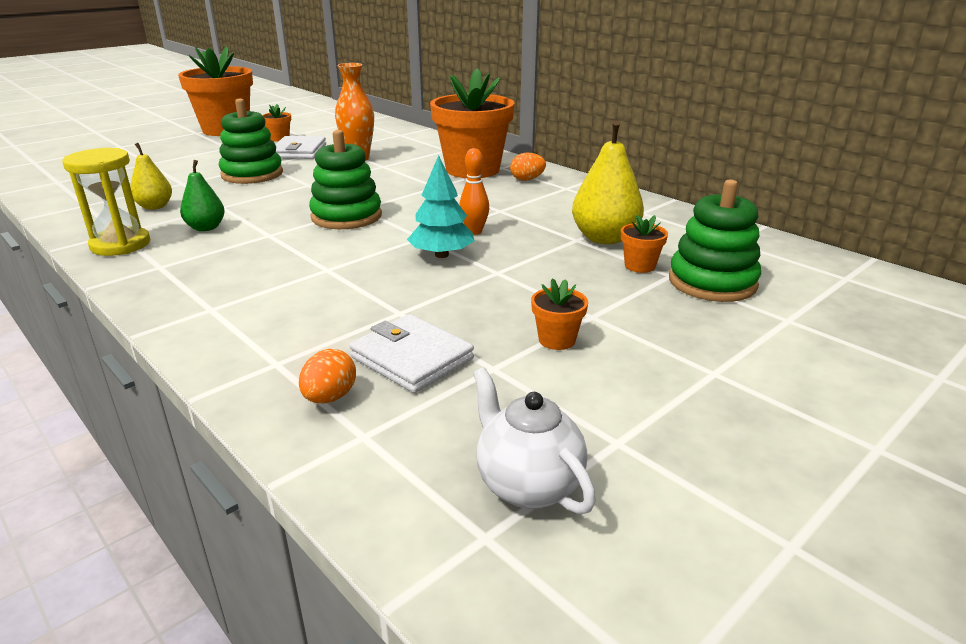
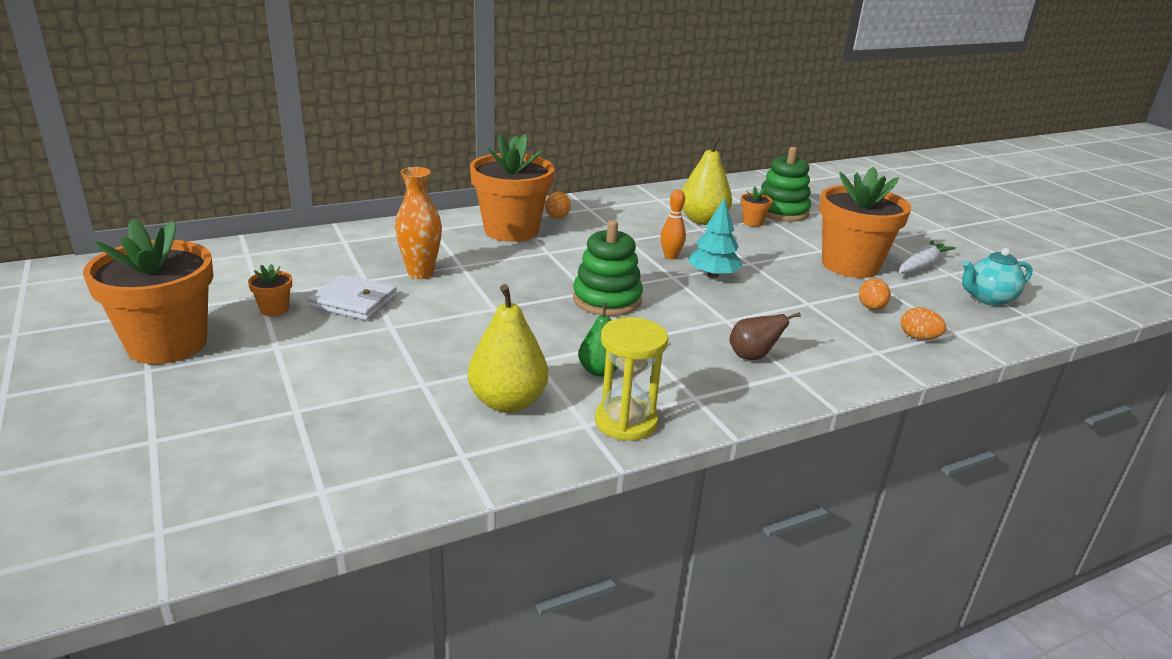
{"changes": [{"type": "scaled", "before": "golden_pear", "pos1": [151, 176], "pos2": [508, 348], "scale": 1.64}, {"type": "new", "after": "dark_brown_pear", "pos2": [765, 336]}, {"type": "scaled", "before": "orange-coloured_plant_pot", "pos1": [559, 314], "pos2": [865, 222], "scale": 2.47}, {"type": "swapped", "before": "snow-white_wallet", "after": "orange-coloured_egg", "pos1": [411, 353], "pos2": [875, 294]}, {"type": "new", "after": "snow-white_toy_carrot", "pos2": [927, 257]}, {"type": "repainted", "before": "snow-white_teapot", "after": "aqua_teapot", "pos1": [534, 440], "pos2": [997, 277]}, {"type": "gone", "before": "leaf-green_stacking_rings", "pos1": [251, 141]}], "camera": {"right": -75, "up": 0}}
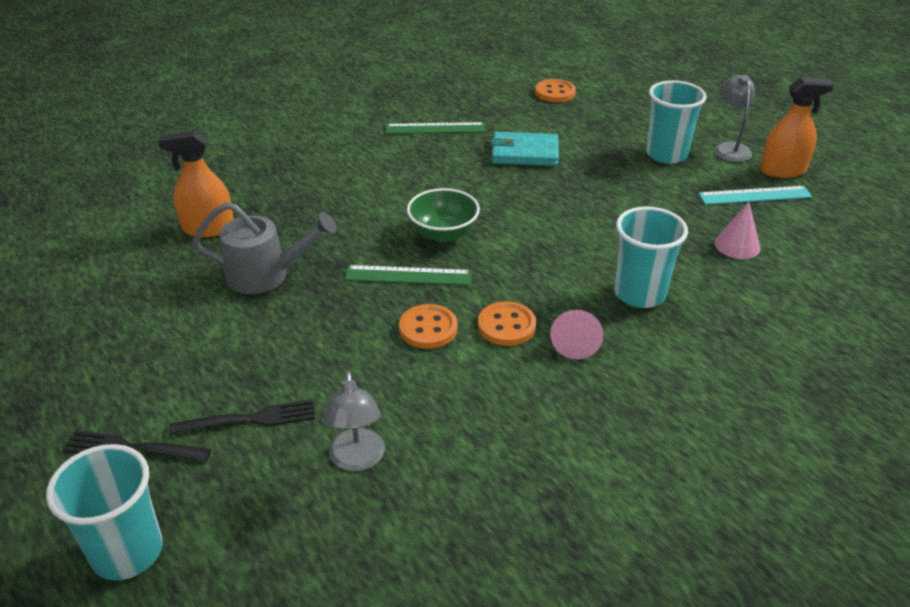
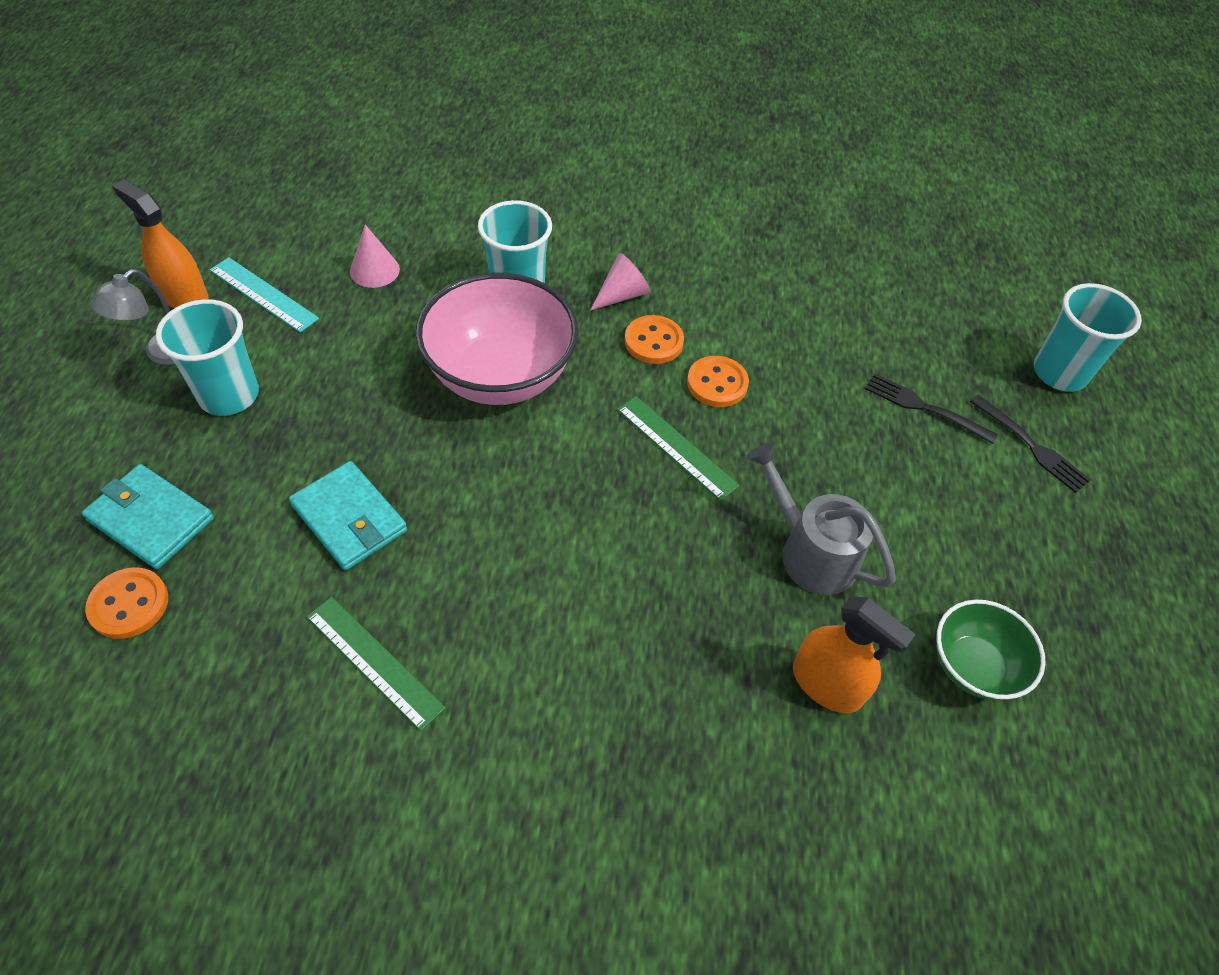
{"changes": [{"type": "new", "after": "aqua_wallet", "pos2": [148, 516]}, {"type": "new", "after": "rosy_serving_bowl", "pos2": [497, 339]}, {"type": "shifted", "before": "leaf-green_serving_bowl", "pos1": [443, 215], "pos2": [991, 650]}, {"type": "gone", "before": "ash-grey_reading_lamp", "pos1": [354, 420]}], "camera": {"right": -140, "up": 15}}
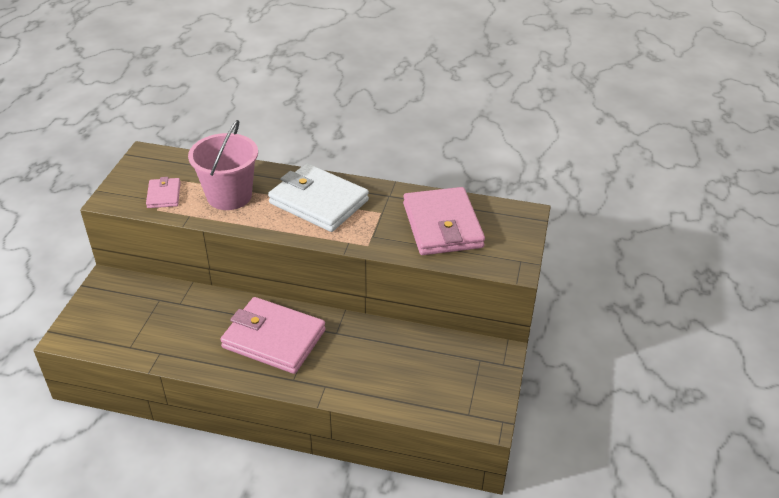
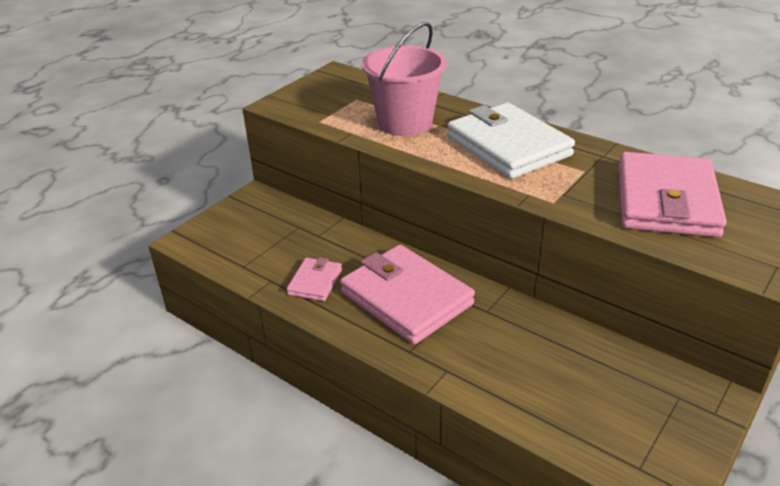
{"changes": [{"type": "shifted", "before": "rosy_wallet", "pos1": [163, 192], "pos2": [314, 279]}], "camera": {"right": 25, "up": -5}}
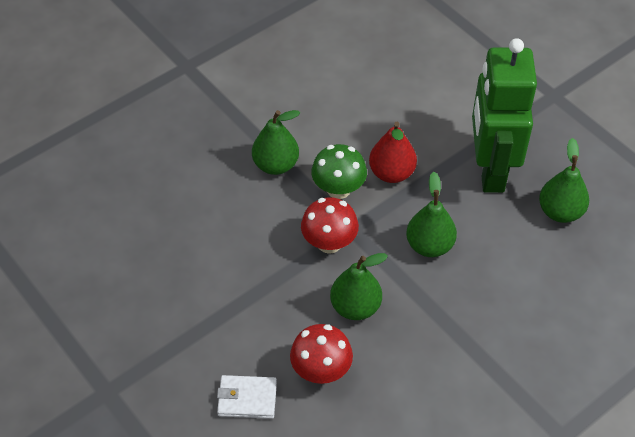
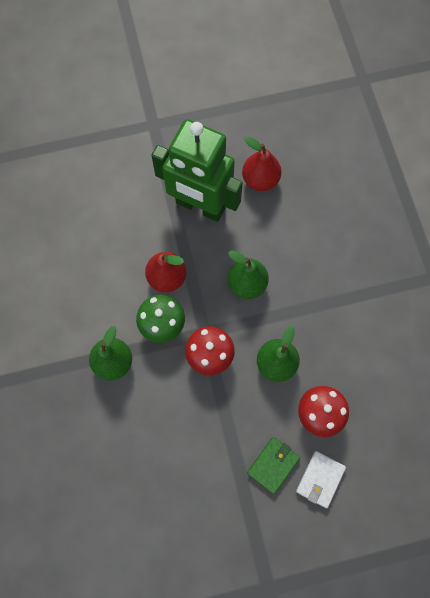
{"changes": [{"type": "repainted", "before": "leaf-green_pear", "after": "crimson_pear", "pos1": [564, 180], "pos2": [261, 163]}, {"type": "new", "after": "leaf-green_wallet", "pos2": [273, 465]}], "camera": {"right": -65, "up": 20}}
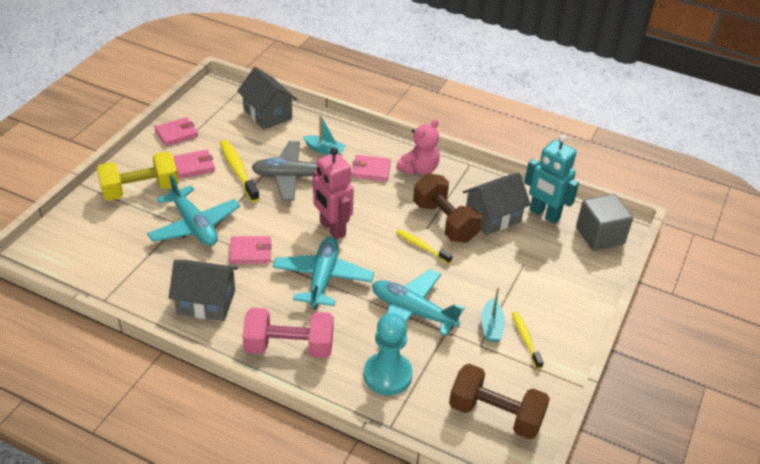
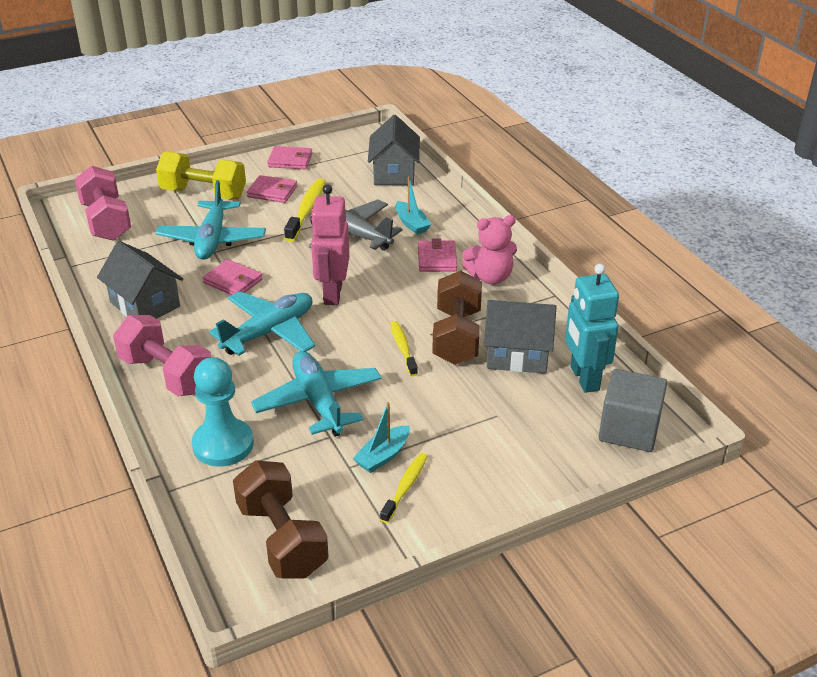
{"changes": [{"type": "new", "after": "rosy_hand_weight", "pos2": [103, 203]}, {"type": "rotated", "before": "rosy_wallet", "pos1": [371, 168], "pos2": [437, 255], "turn": 45}], "camera": {"right": 40, "up": -5}}
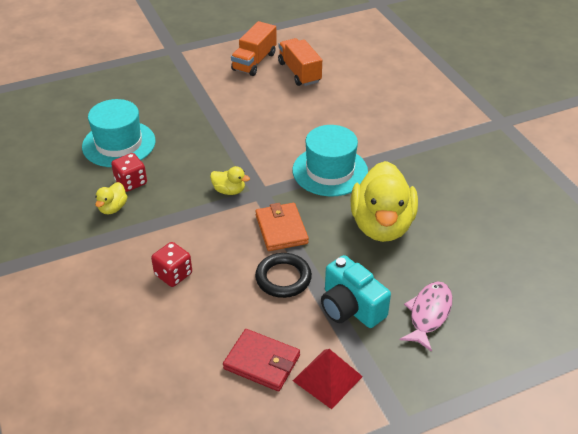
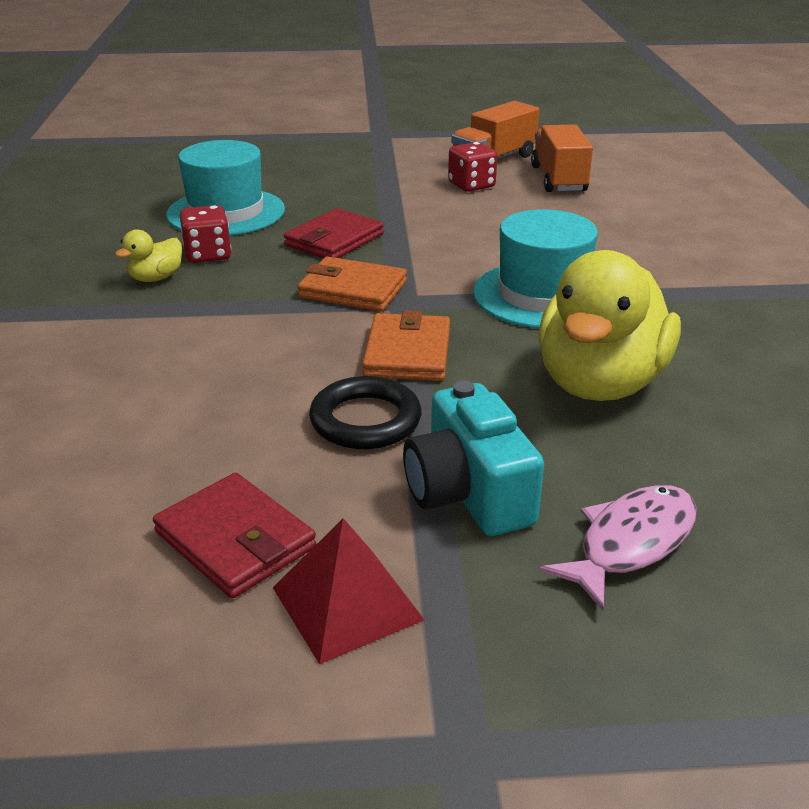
{"changes": [{"type": "new", "after": "crimson_wallet", "pos2": [334, 233]}, {"type": "swapped", "before": "golden_duck", "after": "orange-coloured_wallet", "pos1": [230, 180], "pos2": [352, 284]}, {"type": "shifted", "before": "crimson_die", "pos1": [171, 264], "pos2": [472, 167]}], "camera": {"right": 20, "up": -10}}
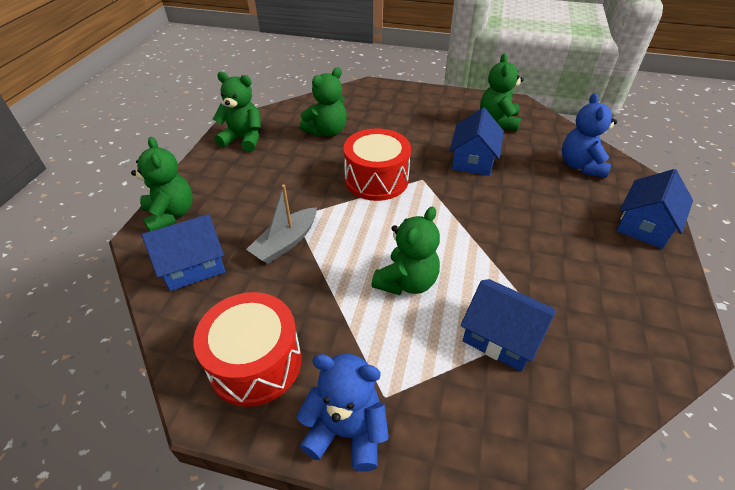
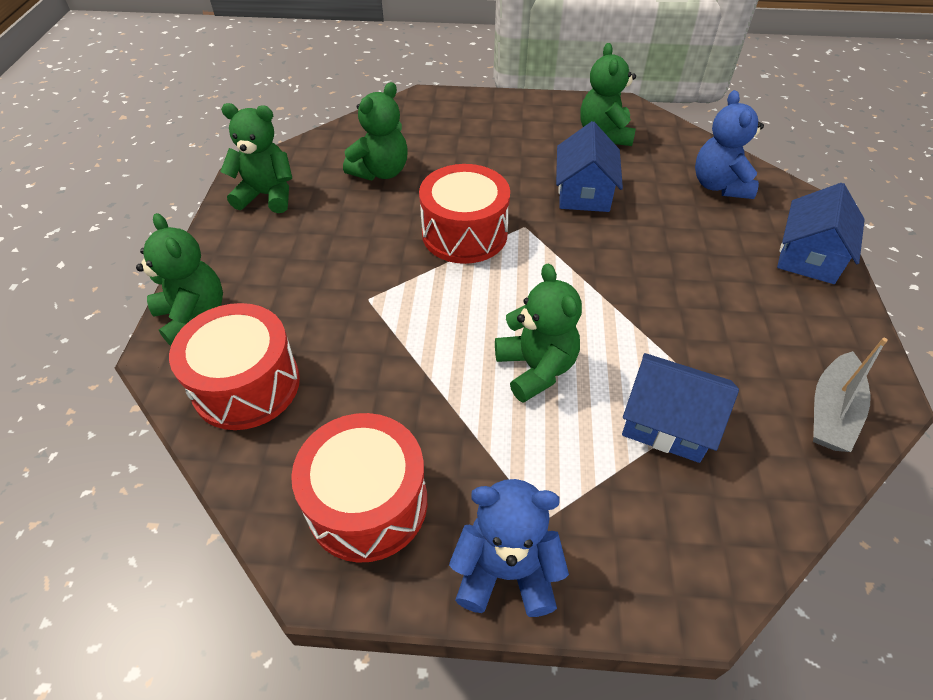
{"changes": [{"type": "swapped", "before": "royal_blue_cottage", "after": "crimson_snare_drum", "pos1": [183, 252], "pos2": [234, 366]}, {"type": "rotated", "before": "leaf-green_stuffed_bear", "pos1": [405, 250], "pos2": [538, 333], "turn": -45}, {"type": "shifted", "before": "ash-grey_sailboat", "pos1": [281, 224], "pos2": [850, 395]}], "camera": {"right": -10, "up": 5}}
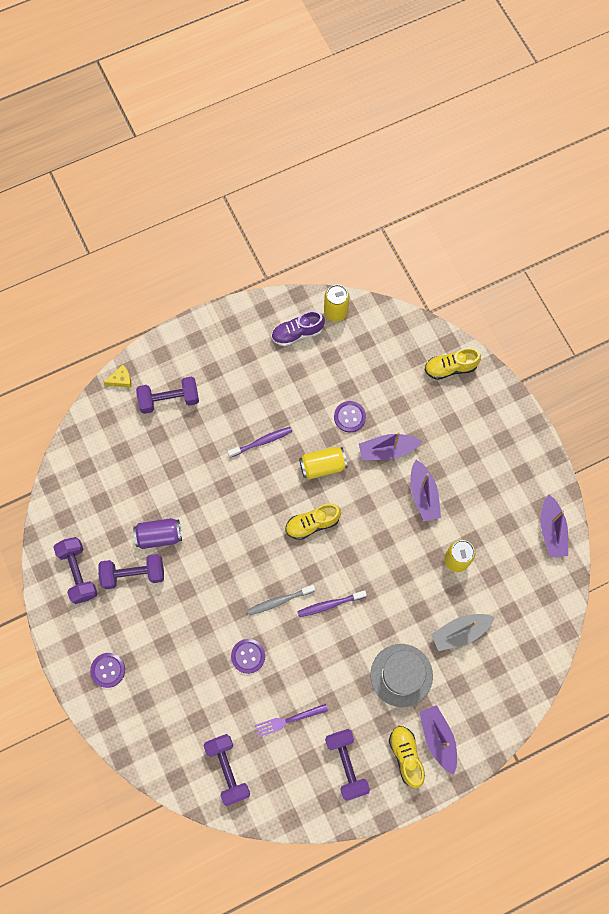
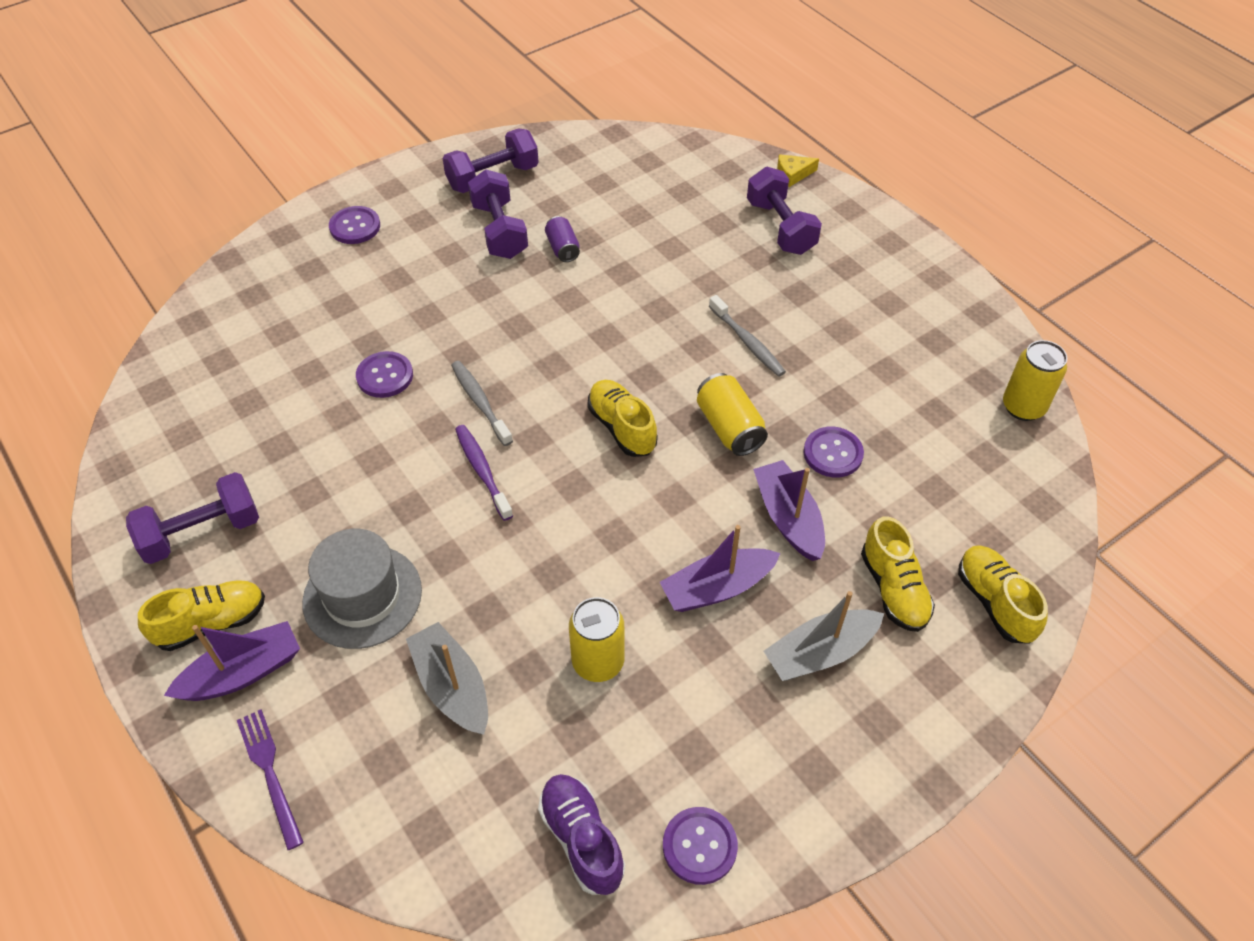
{"changes": [{"type": "shifted", "before": "purple_dinner_fork", "pos1": [291, 720], "pos2": [270, 779]}, {"type": "shifted", "before": "purple_sneaker", "pos1": [298, 328], "pos2": [581, 834]}, {"type": "scaled", "before": "purple_tin", "pos1": [157, 533], "pos2": [562, 239], "scale": 0.65}, {"type": "swapped", "before": "purple_sailboat", "after": "purple_sewing_button", "pos1": [554, 526], "pos2": [700, 846]}, {"type": "repainted", "before": "purple_dental_brush", "after": "ash-grey_dental_brush", "pos1": [260, 442], "pos2": [747, 336]}, {"type": "new", "after": "ash-grey_sailboat", "pos2": [824, 636]}, {"type": "rotated", "before": "golden_piece_of_cheese", "pos1": [117, 376], "pos2": [798, 170], "turn": 105}, {"type": "new", "after": "golden_sneaker", "pos2": [898, 574]}, {"type": "gone", "before": "purple_hand_weight", "pos1": [227, 770]}], "camera": {"right": 80, "up": -20}}
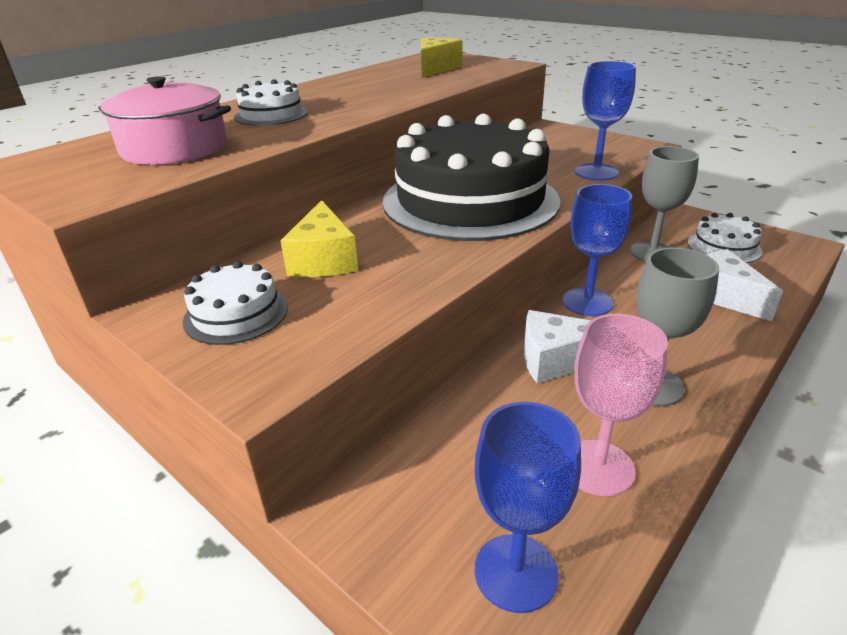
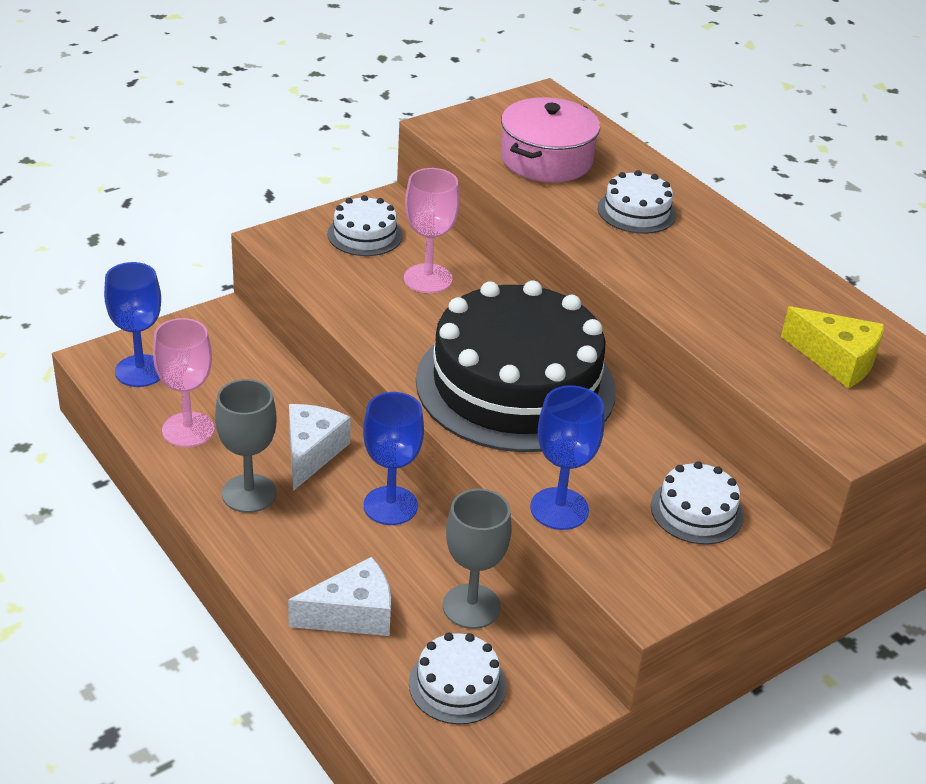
{"changes": [{"type": "swapped", "before": "golden_piece_of_cheese", "after": "rosy_goblet", "pos1": [319, 238], "pos2": [432, 230]}, {"type": "new", "after": "snow-white_layer_cake", "pos2": [697, 502]}], "camera": {"right": 100, "up": 5}}
